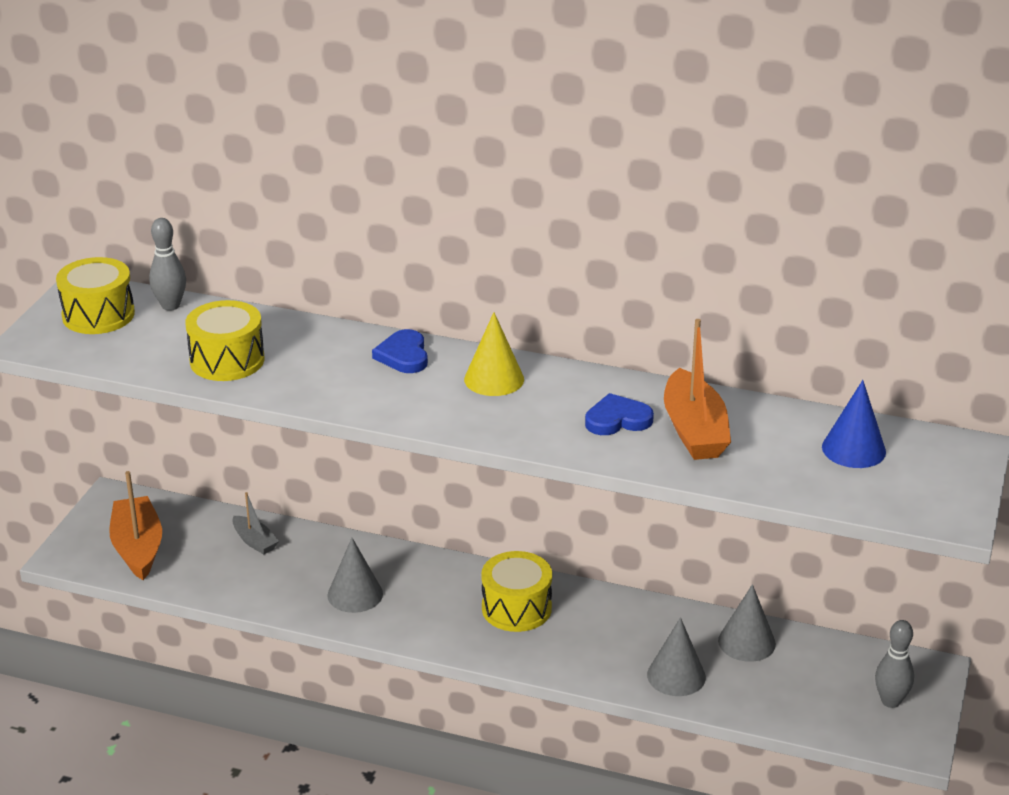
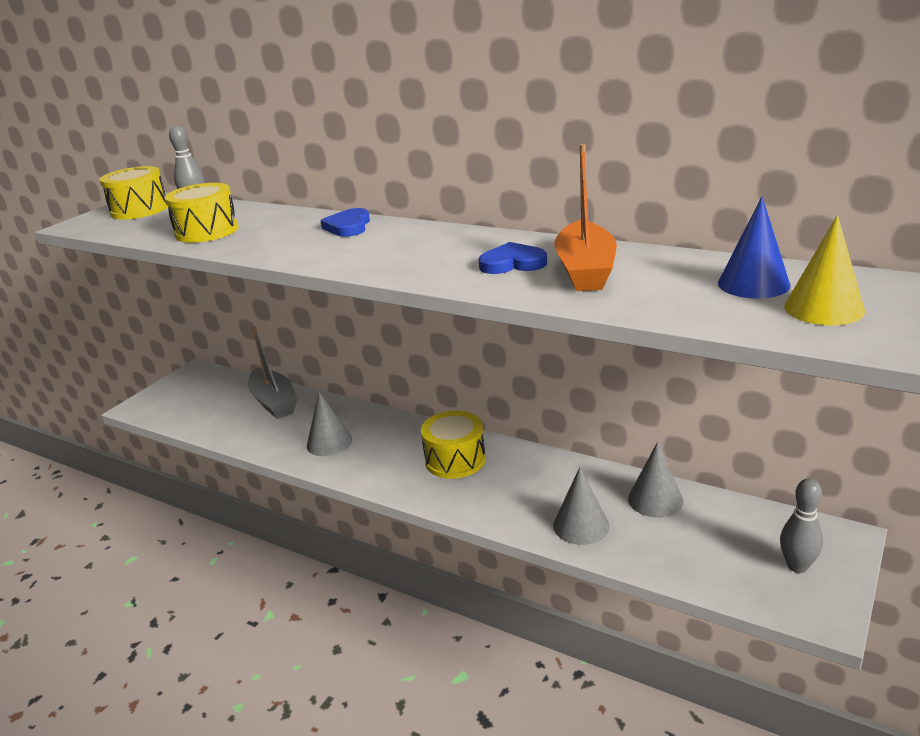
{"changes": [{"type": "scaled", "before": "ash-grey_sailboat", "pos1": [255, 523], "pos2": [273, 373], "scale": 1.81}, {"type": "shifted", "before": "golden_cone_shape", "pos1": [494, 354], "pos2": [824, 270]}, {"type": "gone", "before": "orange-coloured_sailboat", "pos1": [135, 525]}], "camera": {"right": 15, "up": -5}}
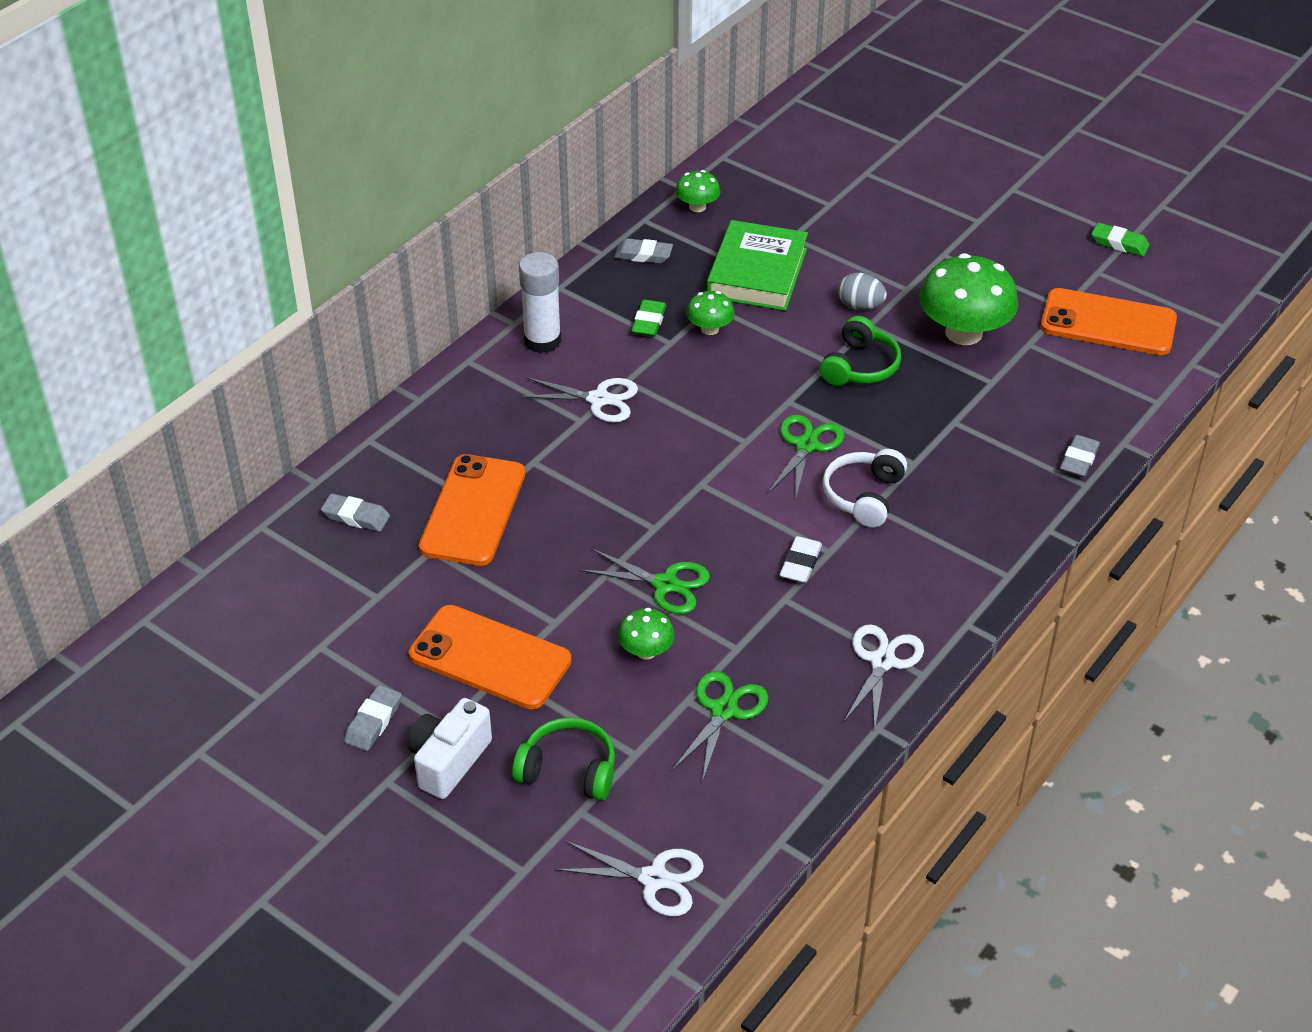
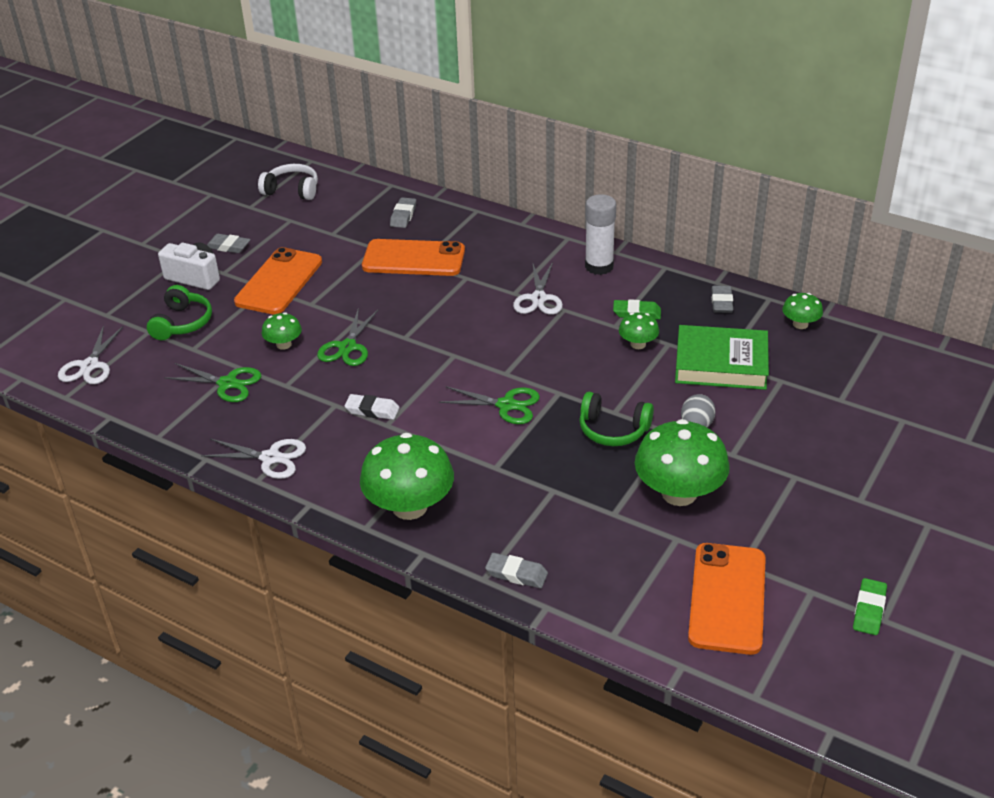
{"changes": [{"type": "shifted", "before": "snow-white_over-ear_headphones", "pos1": [865, 488], "pos2": [288, 182]}, {"type": "new", "after": "leaf-green_mushroom", "pos2": [407, 476]}], "camera": {"right": 85, "up": -5}}
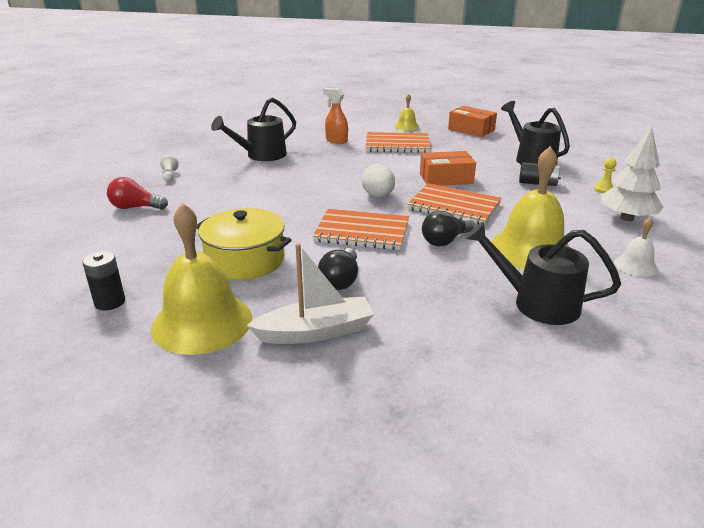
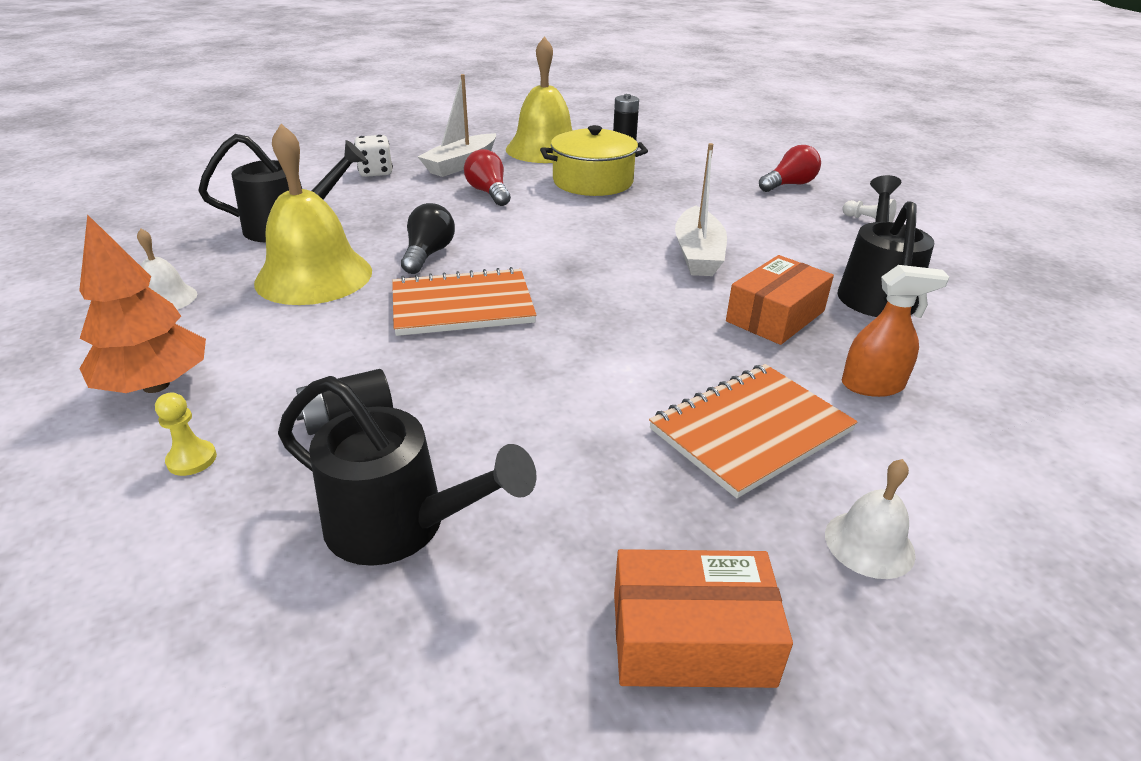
{"changes": [{"type": "repainted", "before": "snow-white_fir_tree", "after": "orange-coloured_fir_tree", "pos1": [632, 174], "pos2": [142, 303]}, {"type": "new", "after": "snow-white_die", "pos2": [373, 156]}, {"type": "repainted", "before": "black_lightbulb", "after": "crimson_lightbulb", "pos1": [338, 269], "pos2": [487, 177]}, {"type": "new", "after": "snow-white_sailboat", "pos2": [701, 209]}, {"type": "shifted", "before": "orange-coloured_package", "pos1": [448, 168], "pos2": [780, 300]}, {"type": "repainted", "before": "golden_bell", "after": "snow-white_bell", "pos1": [407, 112], "pos2": [870, 519]}, {"type": "gone", "before": "orange-coloured_notepad", "pos1": [361, 229]}, {"type": "gone", "before": "snow-white_egg", "pos1": [378, 180]}], "camera": {"right": 140, "up": 5}}
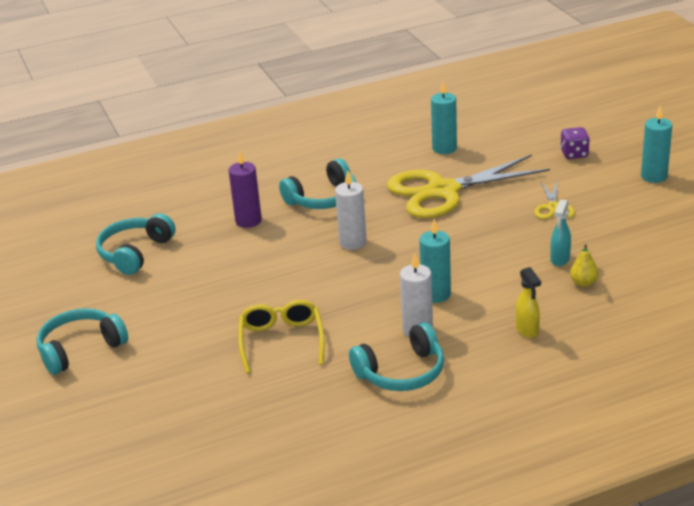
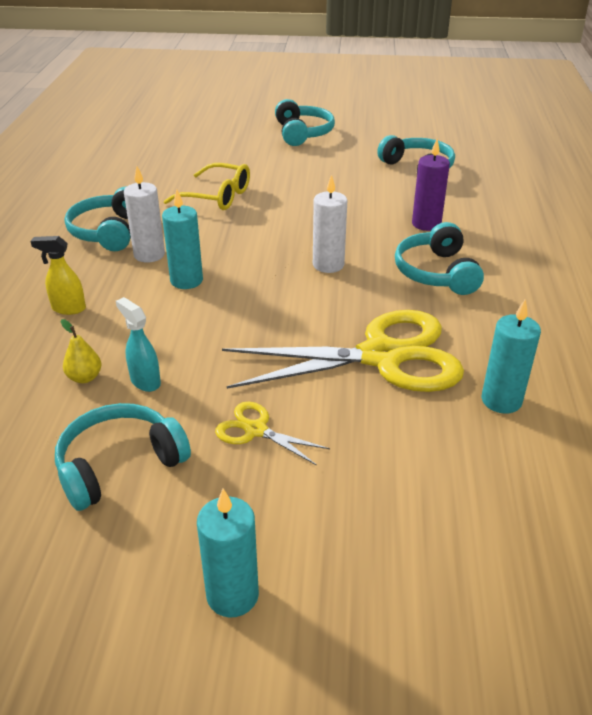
{"changes": [{"type": "new", "after": "aqua_over-ear_headphones", "pos2": [123, 457]}, {"type": "rotated", "before": "golden_scissors", "pos1": [468, 186], "pos2": [343, 351], "turn": 75}, {"type": "gone", "before": "purple_die", "pos1": [575, 143]}], "camera": {"right": 115, "up": 5}}
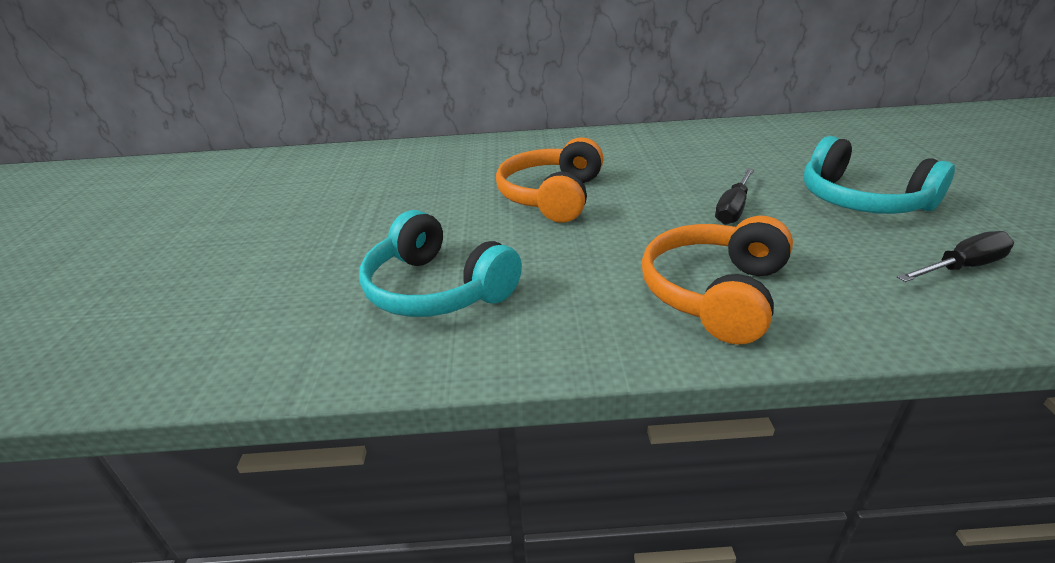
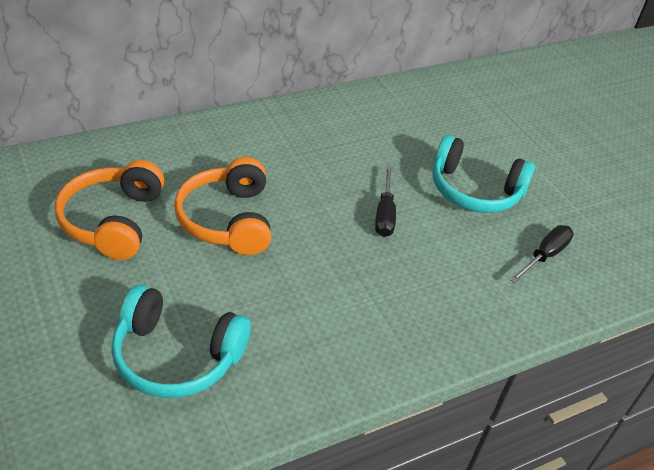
{"changes": [{"type": "shifted", "before": "orange-coloured_over-ear_headphones", "pos1": [717, 280], "pos2": [109, 210]}], "camera": {"right": -30, "up": 10}}
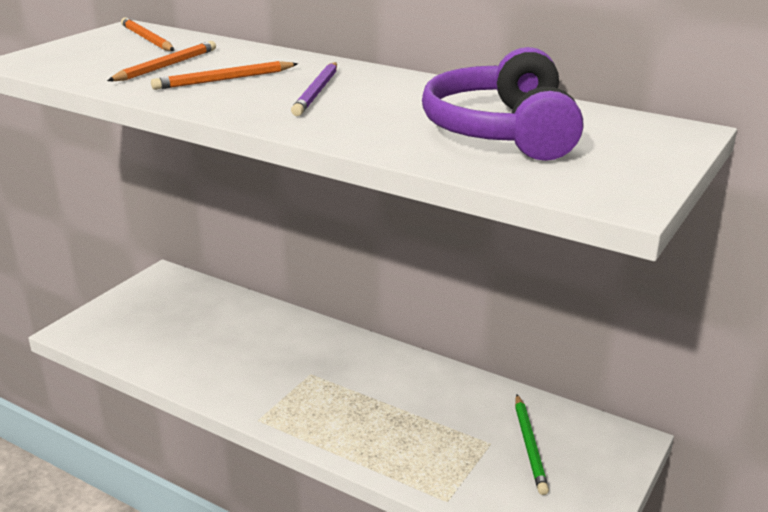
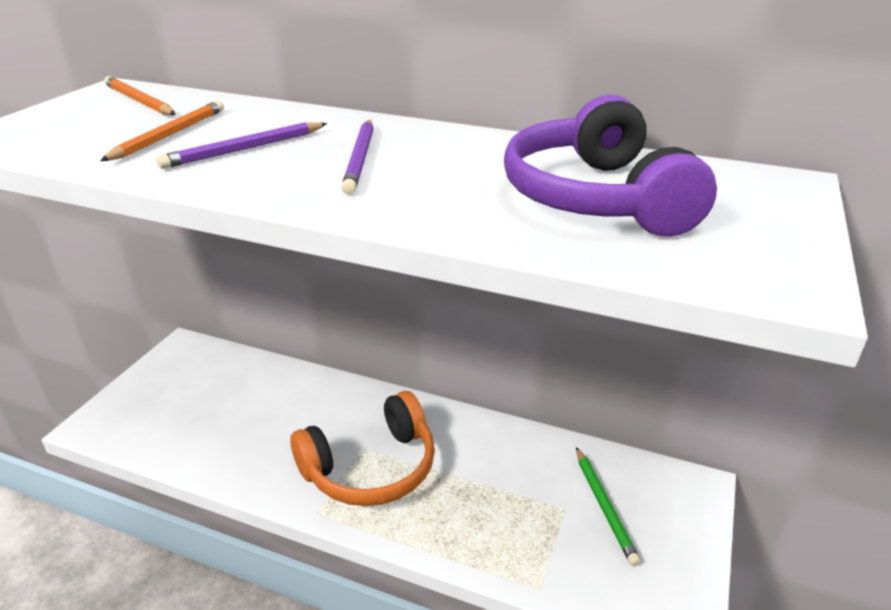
{"changes": [{"type": "repainted", "before": "orange-coloured_pencil", "after": "purple_pencil", "pos1": [224, 75], "pos2": [242, 145]}, {"type": "new", "after": "orange-coloured_over-ear_headphones", "pos2": [362, 448]}], "camera": {"right": -10, "up": 5}}
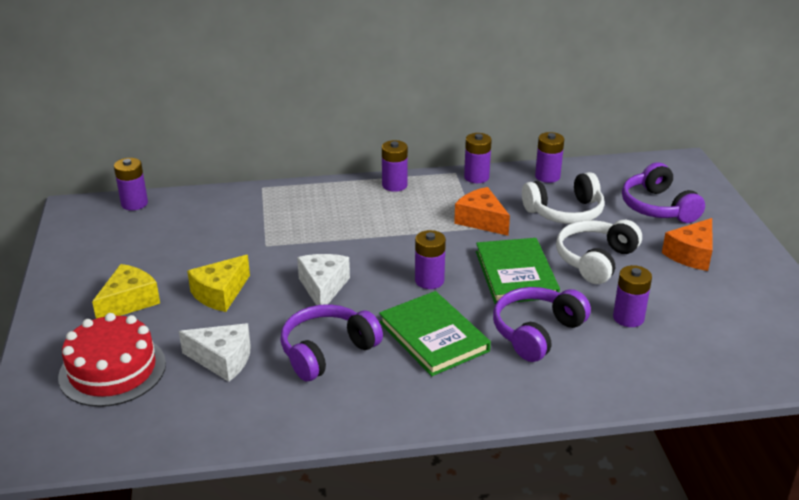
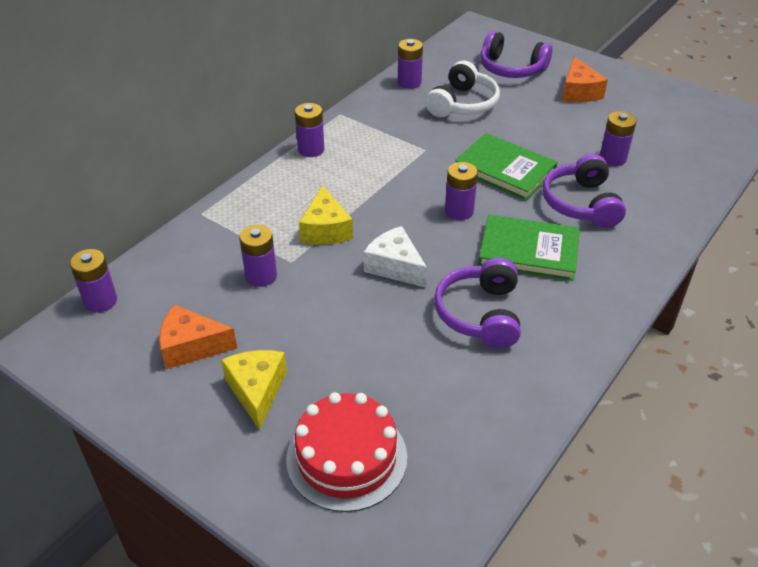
{"changes": [{"type": "shifted", "before": "orange-coloured_piece_of_cheese", "pos1": [482, 211], "pos2": [198, 336]}, {"type": "shifted", "before": "purple_power_cell", "pos1": [478, 158], "pos2": [258, 256]}, {"type": "shifted", "before": "golden_piece_of_cheese", "pos1": [218, 283], "pos2": [326, 215]}, {"type": "gone", "before": "snow-white_piece_of_cheese", "pos1": [215, 352]}, {"type": "gone", "before": "snow-white_over-ear_headphones", "pos1": [599, 252]}], "camera": {"right": -45, "up": 10}}
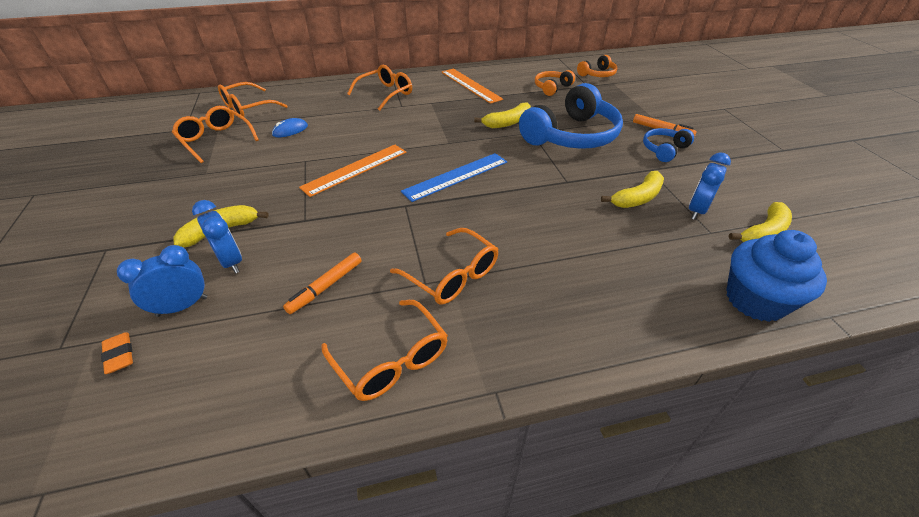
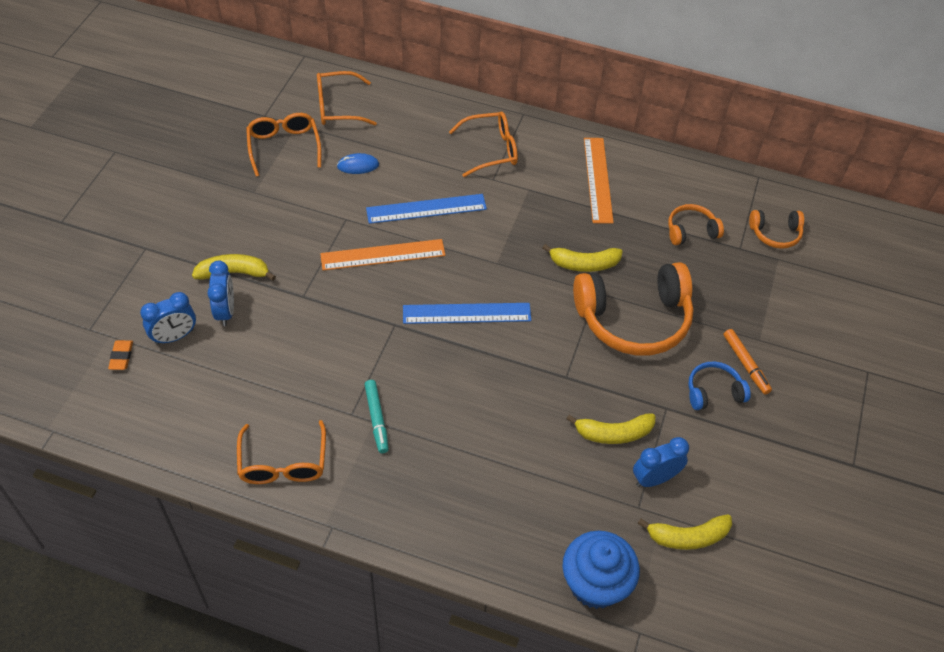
{"changes": [{"type": "rotated", "before": "royal_blue_clock", "pos1": [162, 281], "pos2": [168, 318], "turn": 150}, {"type": "swapped", "before": "orange-coloured_spectacles", "after": "aqua_marker_pen", "pos1": [444, 266], "pos2": [376, 416]}, {"type": "new", "after": "royal_blue_measuring_stick", "pos2": [426, 209]}, {"type": "repainted", "before": "royal_blue_over-ear_headphones", "after": "orange-coloured_over-ear_headphones", "pos1": [571, 116], "pos2": [633, 309]}, {"type": "gone", "before": "orange-coloured_marker_pen", "pos1": [322, 283]}], "camera": {"right": 30, "up": 10}}
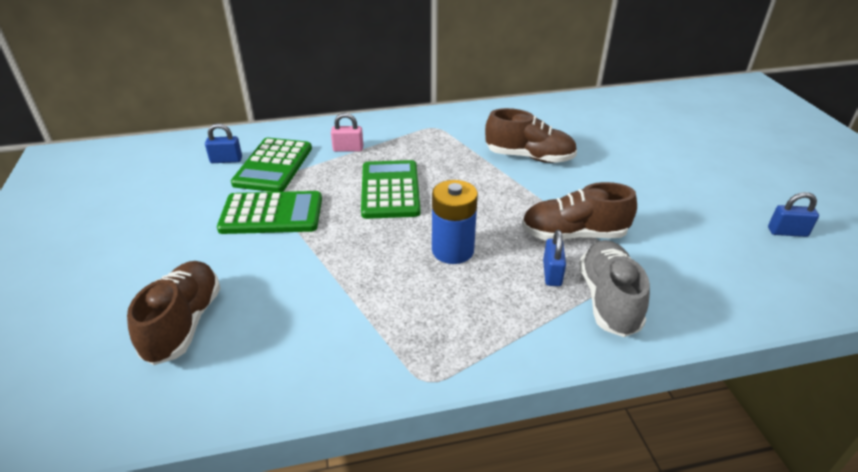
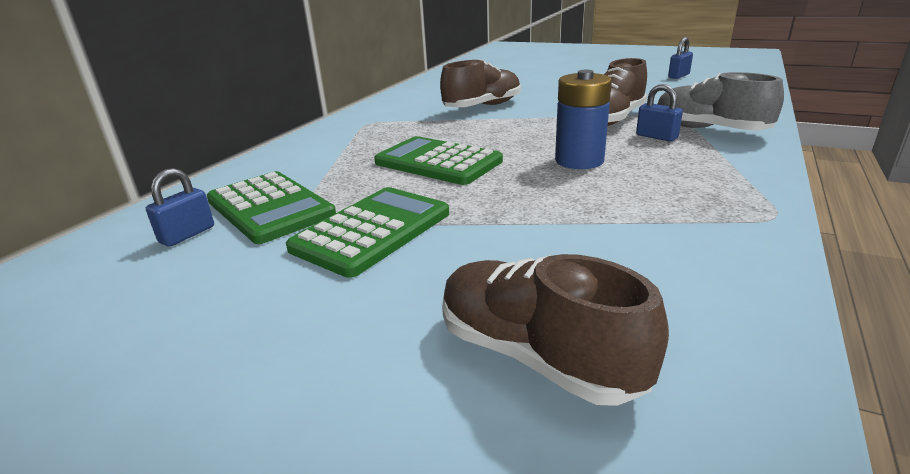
{"changes": [{"type": "gone", "before": "rosy_lock", "pos1": [347, 132]}], "camera": {"right": -50, "up": -10}}
